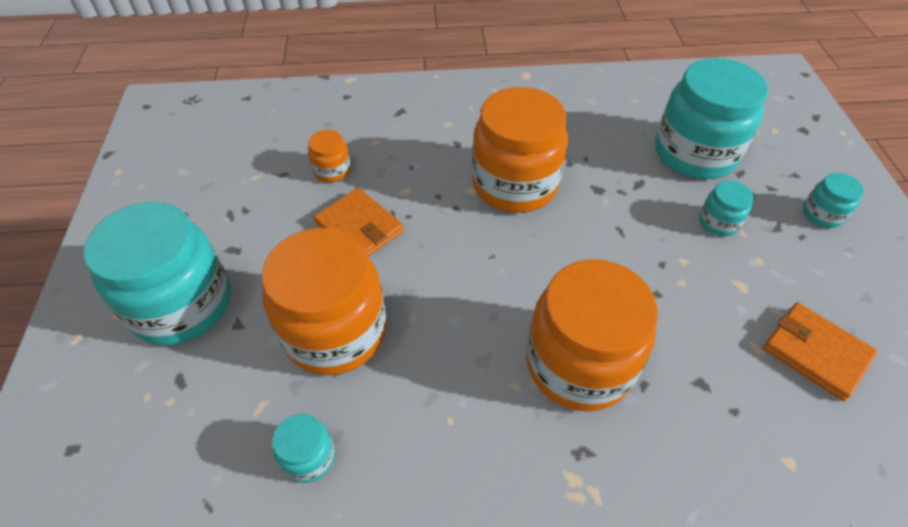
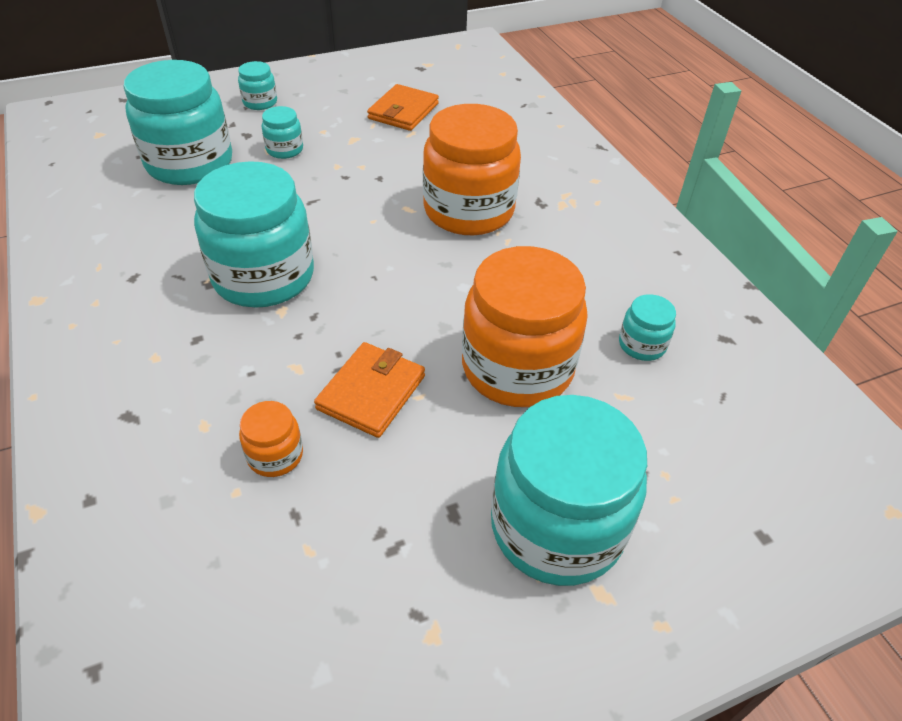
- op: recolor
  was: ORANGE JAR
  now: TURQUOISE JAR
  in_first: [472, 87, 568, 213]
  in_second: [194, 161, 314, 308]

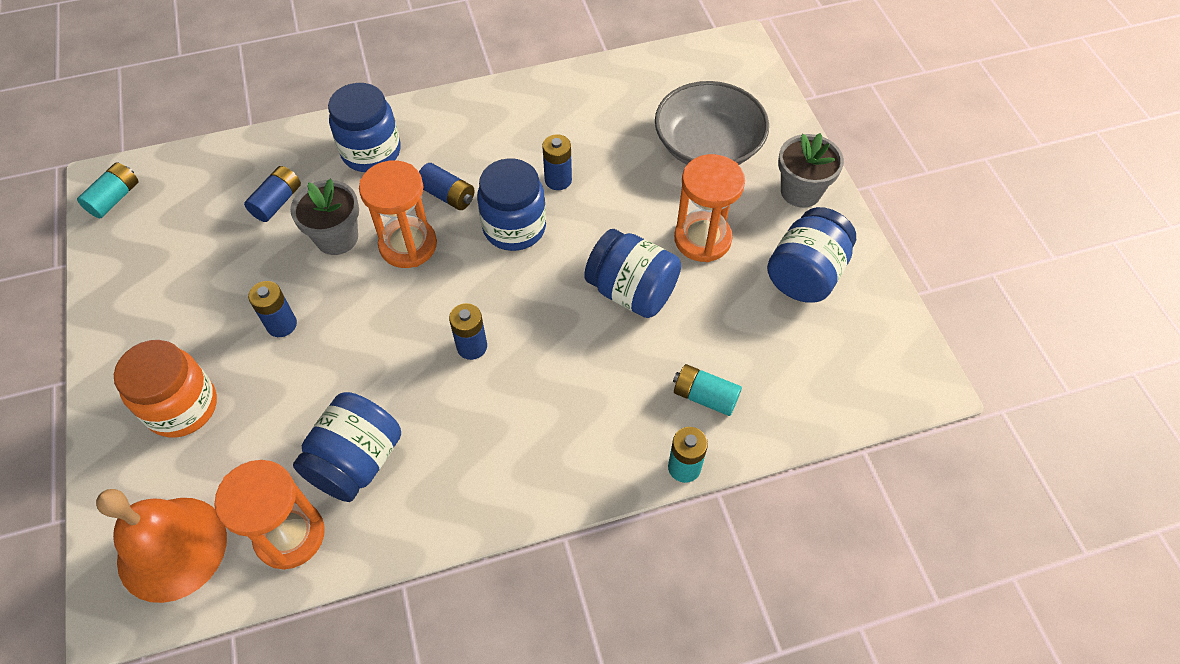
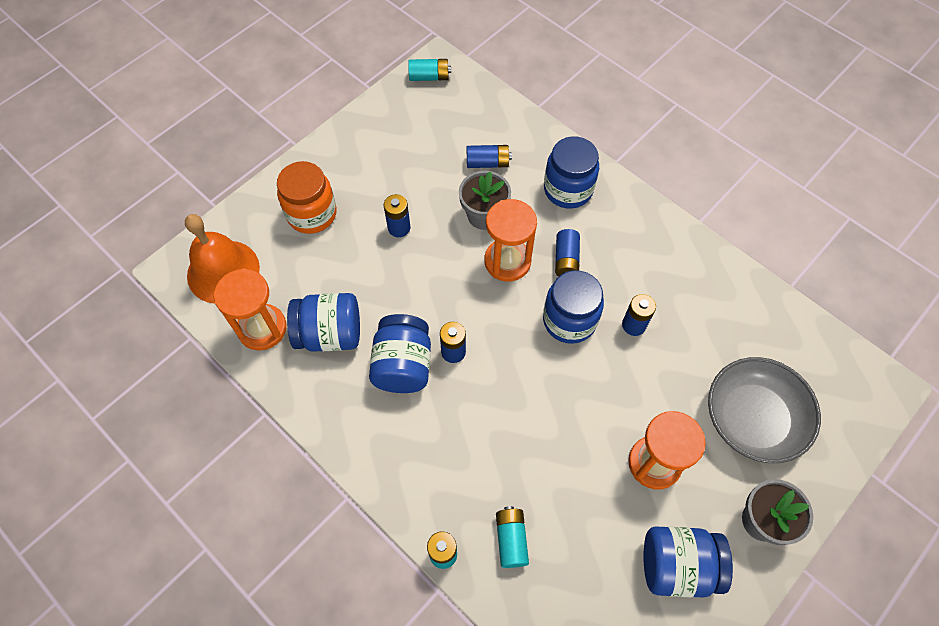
- op: move
  was: BLUE JAR
  in_first: [584, 229, 681, 318]
  in_second: [369, 314, 431, 393]

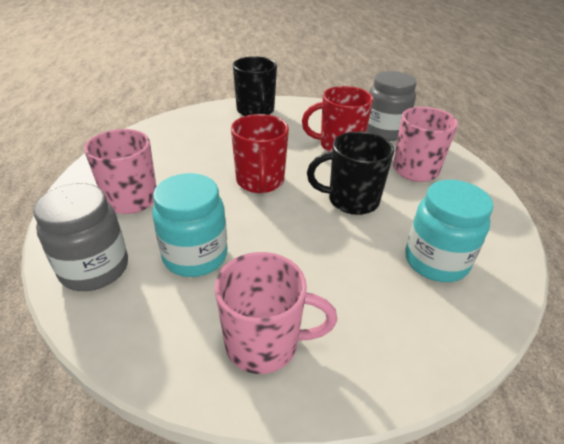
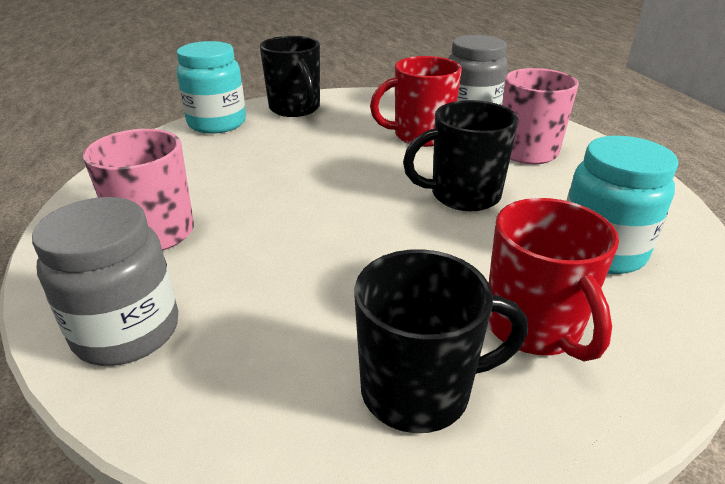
- op: move
  was: TURQUOISE JAR
  in_first: [152, 173, 227, 277]
  in_second: [177, 41, 246, 134]
- op: move
  was: RED MUG
  in_first: [231, 114, 289, 193]
  in_second: [488, 198, 619, 362]
- op: recolor
  was: PINK MUG
  now: BLACK MUG
  in_first: [215, 252, 337, 374]
  in_second: [354, 249, 528, 433]

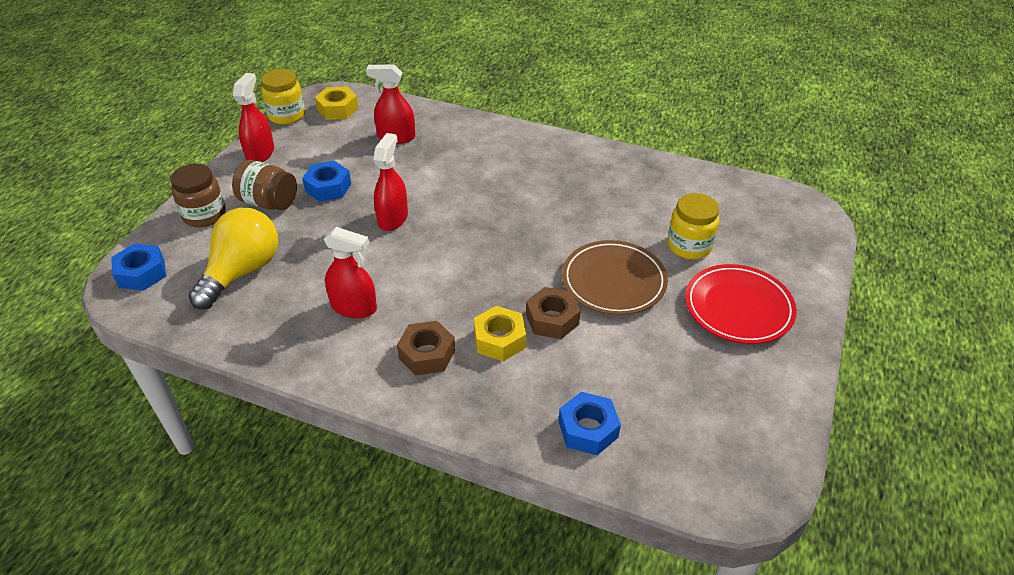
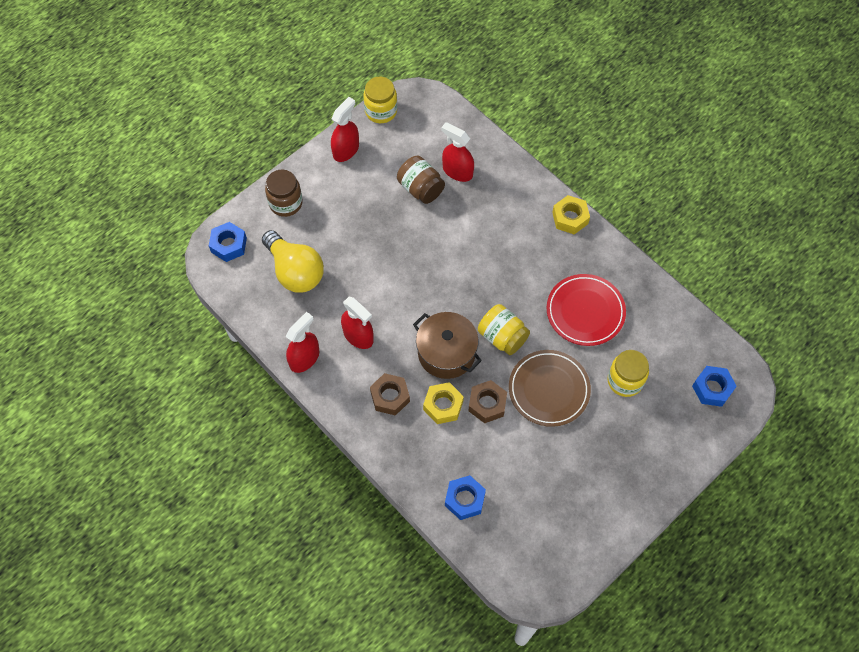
- op: insert
  now: BROWN POT
  in_second: [413, 312, 482, 379]
- op: insert
  now: YELLOW JAR
  in_second: [478, 304, 530, 355]
- op: move
  was: BROWN JAR
  in_first: [232, 160, 297, 210]
  in_second: [397, 156, 445, 204]
- op: move
  was: BLUE NUT
  in_first: [302, 161, 351, 202]
  in_second: [692, 366, 737, 407]
- op: move
  was: YELLOW NUT
  in_first: [315, 87, 358, 120]
  in_second: [552, 195, 590, 234]
- op: move
  was: RED SPRAY BOTTLE
  in_first: [373, 133, 408, 231]
  in_second: [285, 312, 319, 373]
- op: move
  was: RED PLATE
  in_first: [685, 264, 797, 344]
  in_second: [547, 274, 626, 346]
- op: rotate
  was: YELLOW LIGHT BULB
  in_first: [188, 208, 278, 309]
  in_second: [262, 230, 324, 293]
  clockwise: 90

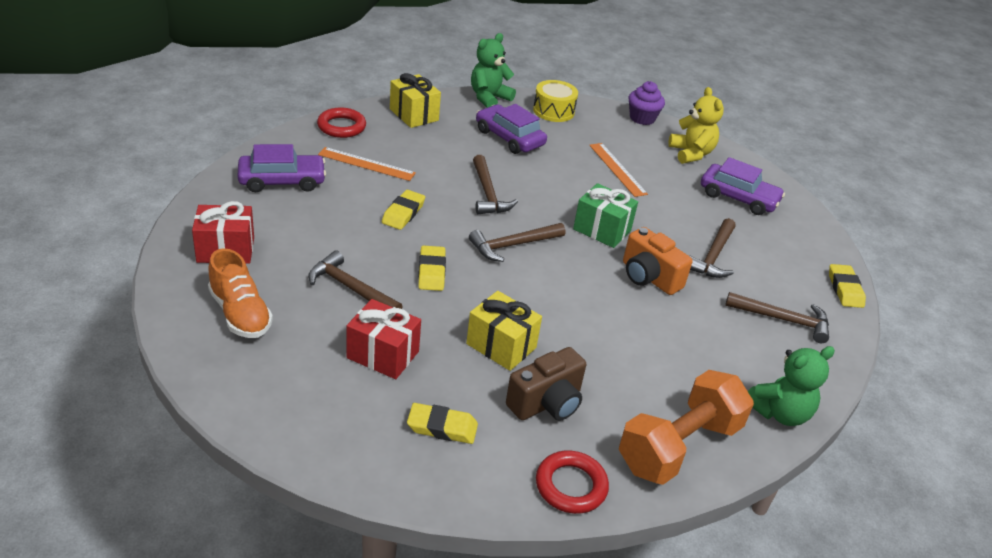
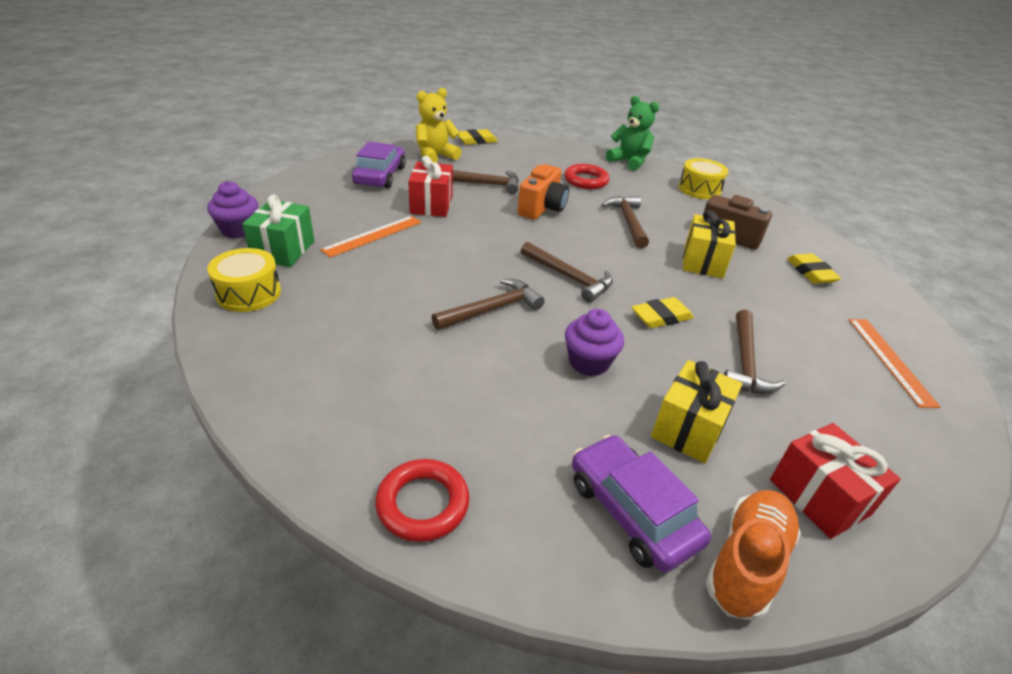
- op: delete
  was: GREEN TEDDY BEAR
  in_first: [471, 33, 516, 108]
- op: delete
  was: PURPLE CAR
  in_first: [476, 104, 547, 154]
- op: move
  was: ORANGE SHOE
  in_first: [208, 248, 273, 338]
  in_second: [706, 490, 801, 621]
- op: move
  was: ORANGE RULER
  in_first: [318, 147, 416, 181]
  in_second: [849, 319, 941, 408]
- op: move
  was: RED GIFT
  in_first: [346, 299, 421, 379]
  in_second: [408, 156, 453, 217]
- op: move
  was: YELLOW GIFT
  in_first: [390, 73, 441, 128]
  in_second: [651, 360, 743, 463]
- op: move
  was: RED RING
  in_first: [536, 451, 609, 514]
  in_second: [564, 164, 610, 189]
- op: move
  was: GREEN GIFT
  in_first: [573, 183, 638, 248]
  in_second: [242, 195, 314, 267]
- op: move
  was: YELLOW TEDDY BEAR
  in_first: [668, 87, 724, 164]
  in_second: [416, 88, 461, 163]
- op: move
  was: BROWN HAMMER
  in_first: [725, 292, 829, 343]
  in_second: [602, 196, 649, 248]
- op: replace
  was: YELLOW ERASER
  now: PURPLE CUPCAKE
  in_first: [382, 190, 425, 230]
  in_second: [565, 309, 624, 376]
- op: replace
  was: ORANGE DUMBBELL
  now: YELLOW DRUM
  in_first: [619, 370, 754, 485]
  in_second: [679, 158, 728, 199]

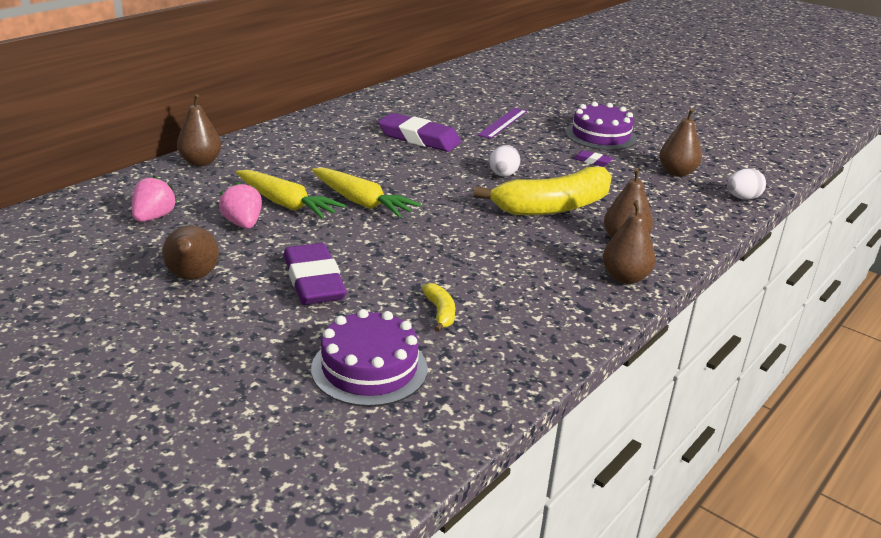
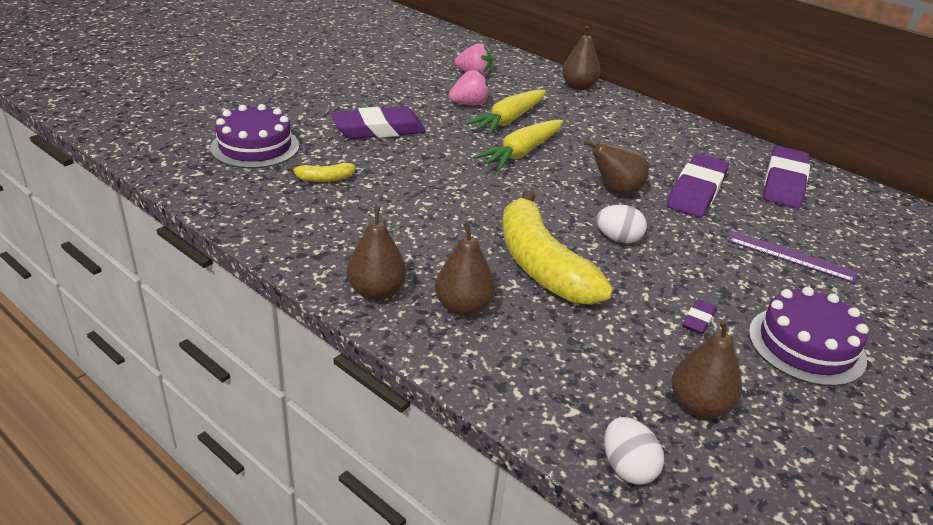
- op: insert
  now: PURPLE ERASER
  in_second: [763, 146, 810, 208]
- op: move
  was: BROWN PEAR
  in_first: [162, 225, 219, 280]
  in_second: [584, 140, 649, 195]

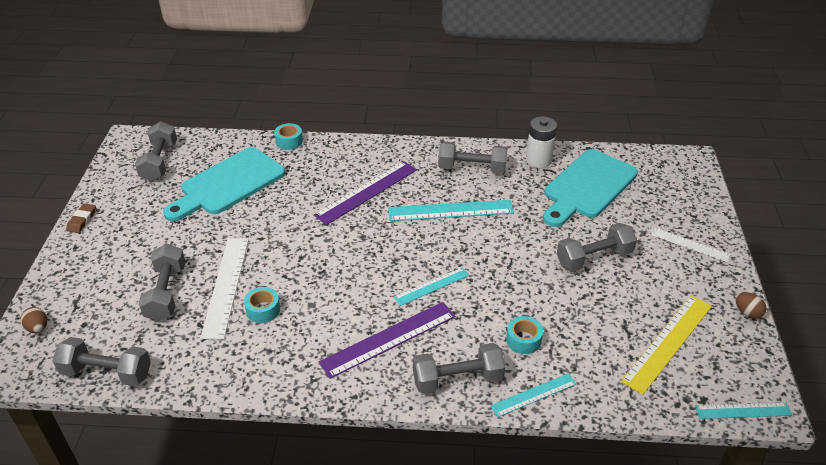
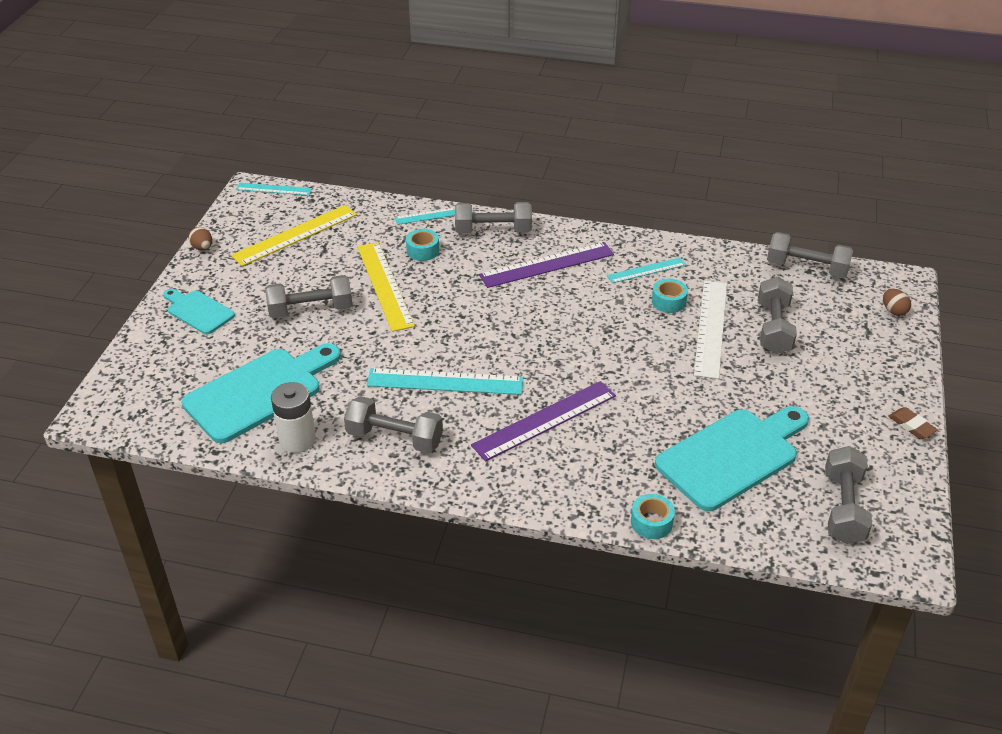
- op: insert
  now: YELLOW RULER
  in_second: [357, 242, 415, 332]
- op: move
  was: TURQUOISE RULER
  in_first: [394, 267, 469, 306]
  in_second: [607, 257, 686, 283]
- op: replace
  was: WHITE RULER
  now: TURQUOISE CUTTING BOARD
  in_first: [651, 228, 731, 262]
  in_second: [163, 289, 235, 334]
- op: rotate
  was: BROWN ERASER
  in_first: [66, 203, 96, 233]
  in_second: [888, 407, 938, 439]
  clockwise: -60

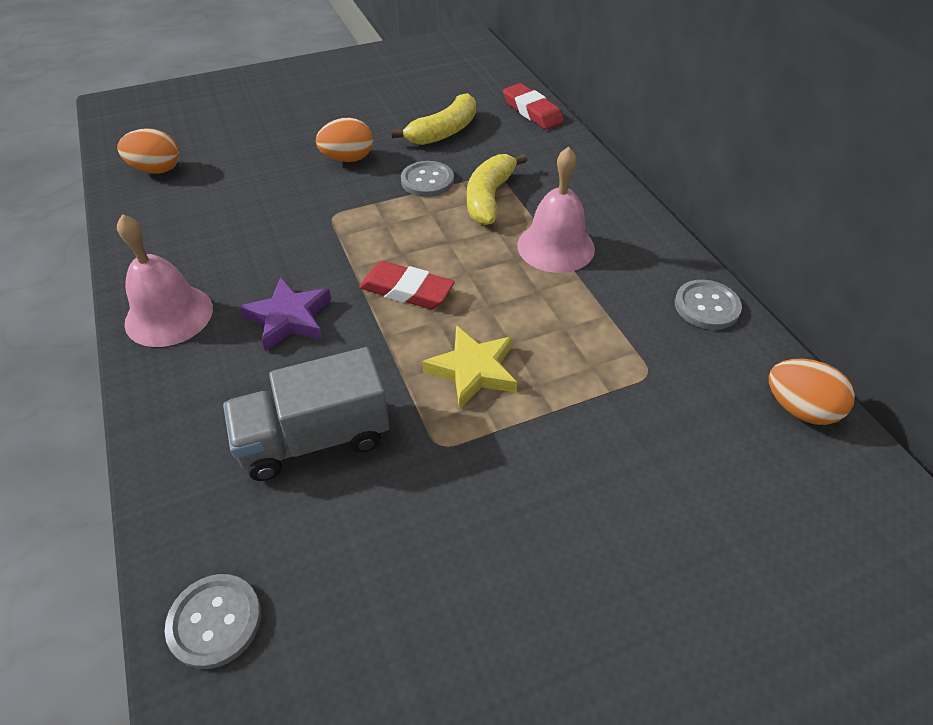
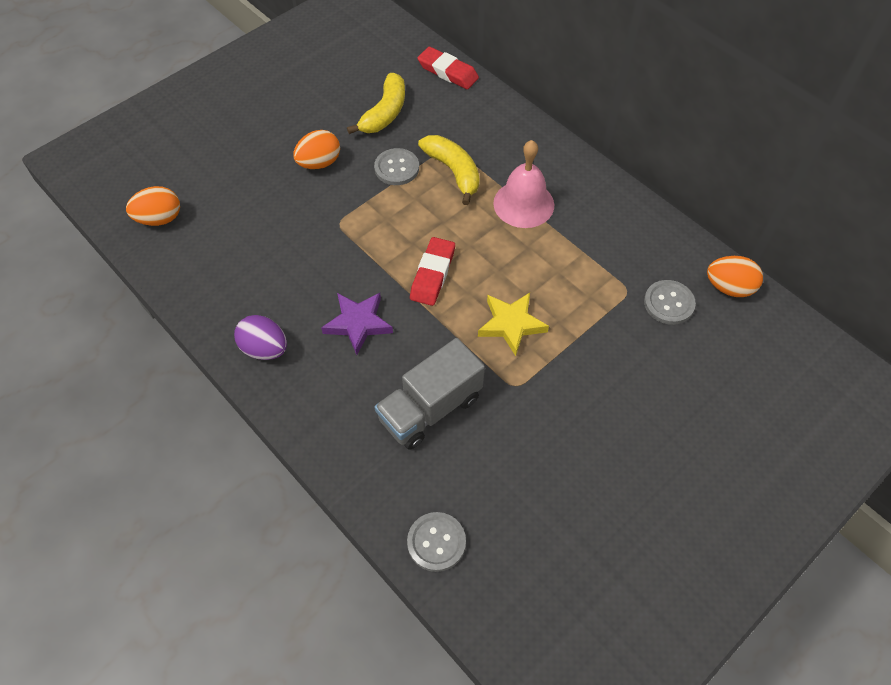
- op: move
  was: GREY BUTTON
  in_first: [675, 280, 742, 330]
  in_second: [644, 280, 696, 325]
- op: replace
  was: PINK BELL
  now: PURPLE EGG
  in_first: [117, 214, 213, 347]
  in_second: [234, 315, 287, 360]
- op: rotate
  was: RED ERASER
  in_first: [359, 261, 455, 309]
  in_second: [410, 237, 455, 306]
  clockwise: -75
- op: rotate
  was: YELLOW BANANA
  in_first: [467, 154, 527, 225]
  in_second: [418, 135, 480, 205]
  clockwise: 150

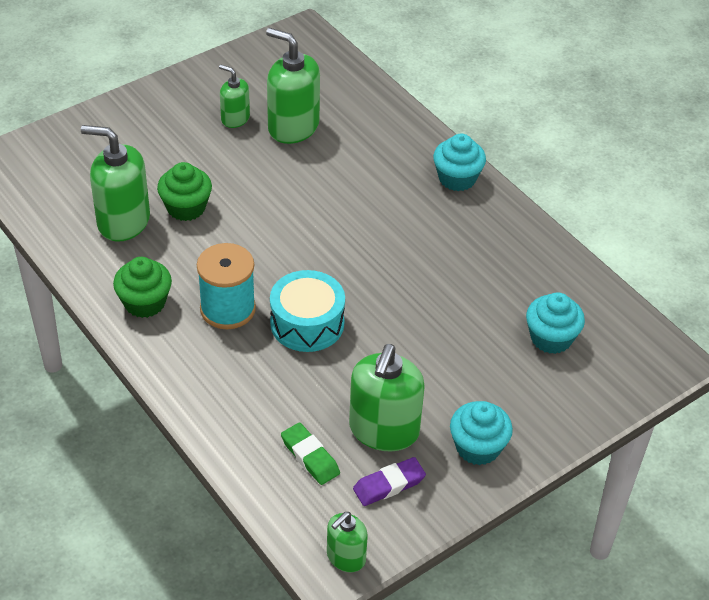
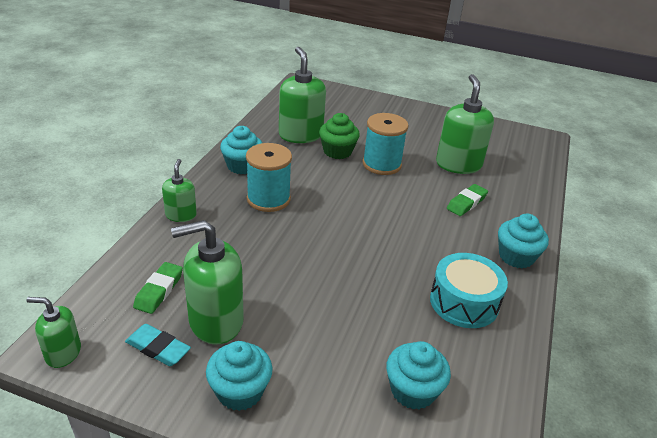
- op: insert
  now: TURQUOISE SPOOL
  in_second: [362, 113, 408, 175]
- op: insert
  now: GREEN ERASER
  in_second: [447, 184, 488, 216]
- op: move
  was: GREEN SOAP DISPENSER
  in_first: [219, 65, 250, 128]
  in_second: [162, 159, 197, 222]
- op: move
  was: TURQUOISE DRUM
  in_first: [270, 270, 345, 352]
  in_second: [430, 253, 508, 328]
- op: recolor
  was: GREEN CUPCAKE
  now: TURQUOISE CUPCAKE
  in_first: [113, 257, 172, 318]
  in_second: [220, 126, 262, 174]
- op: recolor
  was: PURPLE ERASER
  now: TURQUOISE ERASER
  in_first: [353, 457, 426, 506]
  in_second: [125, 324, 191, 366]

